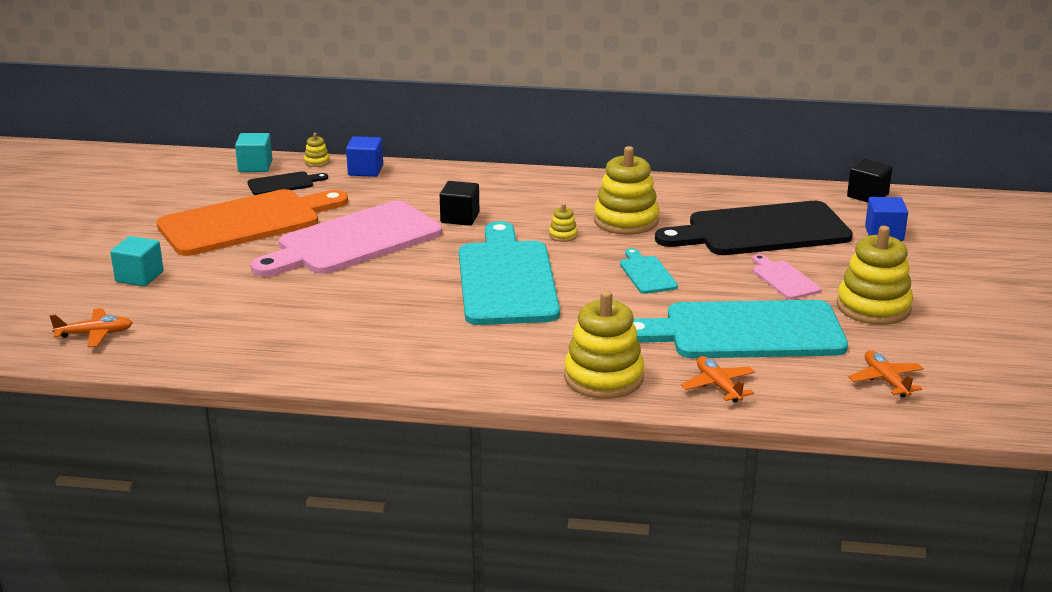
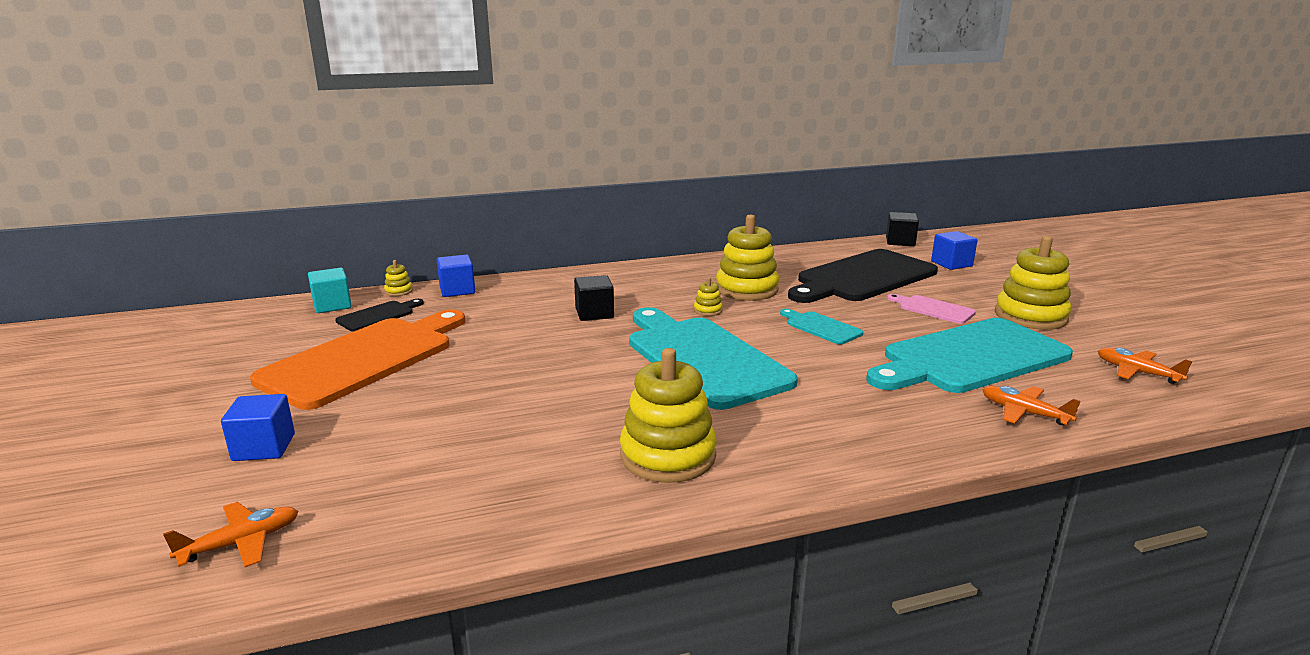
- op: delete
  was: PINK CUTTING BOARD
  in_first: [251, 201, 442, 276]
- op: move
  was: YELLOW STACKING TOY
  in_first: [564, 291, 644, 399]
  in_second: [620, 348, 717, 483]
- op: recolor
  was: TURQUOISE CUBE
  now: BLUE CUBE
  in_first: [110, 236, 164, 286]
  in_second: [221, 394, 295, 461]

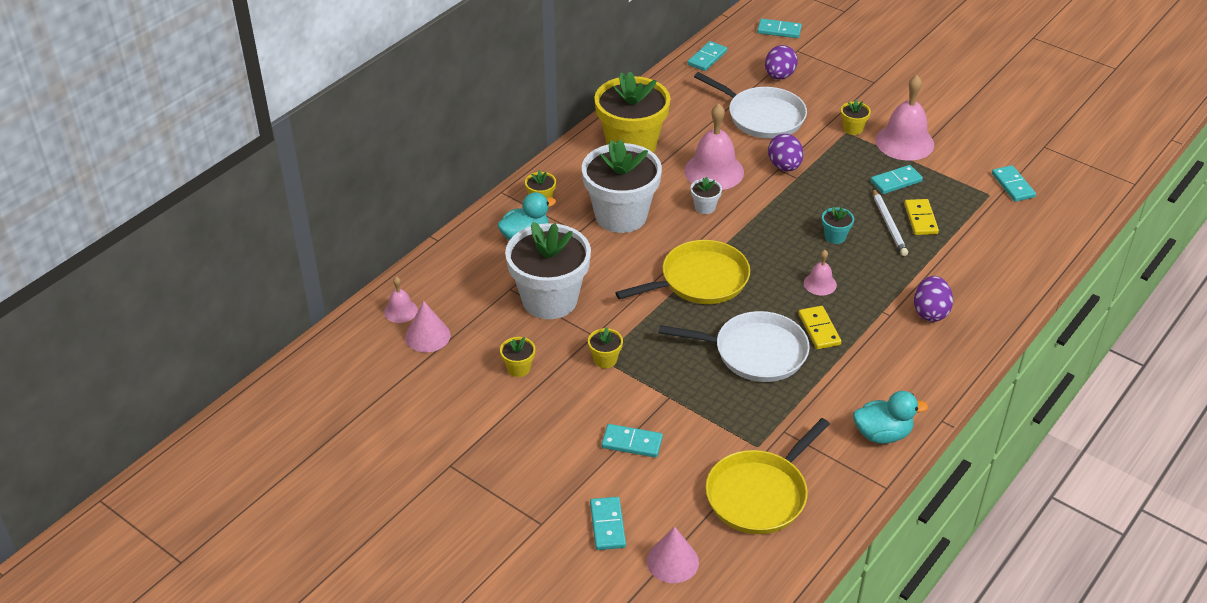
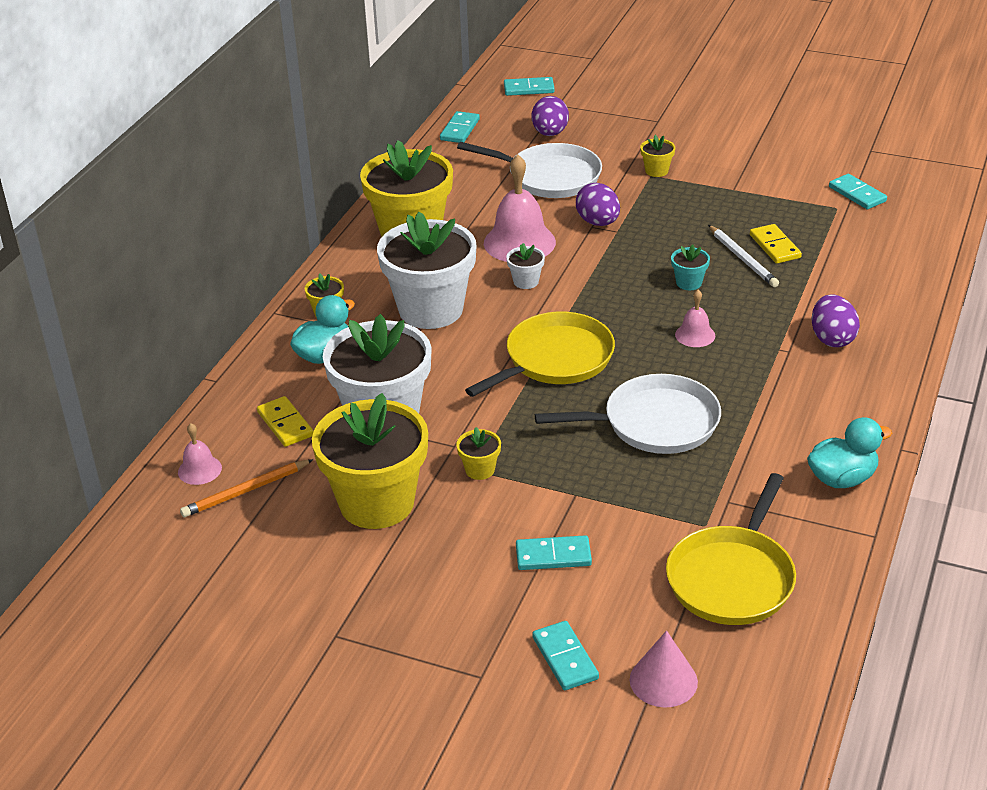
- op: delete
  was: TURQUOISE DOMINO
  in_first: [870, 165, 923, 194]
- op: delete
  was: PINK BELL
  in_first: [875, 75, 934, 161]
- op: move
  was: YELLOW DOMINO
  in_first: [798, 306, 841, 349]
  in_second: [257, 396, 313, 447]
- op: replace
  was: PINK CONE
  now: ORANGE PENCIL
  in_first: [405, 301, 451, 352]
  in_second: [180, 459, 313, 517]
- op: resize
  was: YELLOW FLOWER POT
  in_first: [500, 337, 535, 377]
  in_second: [312, 393, 428, 529]
  ratio: 2.49

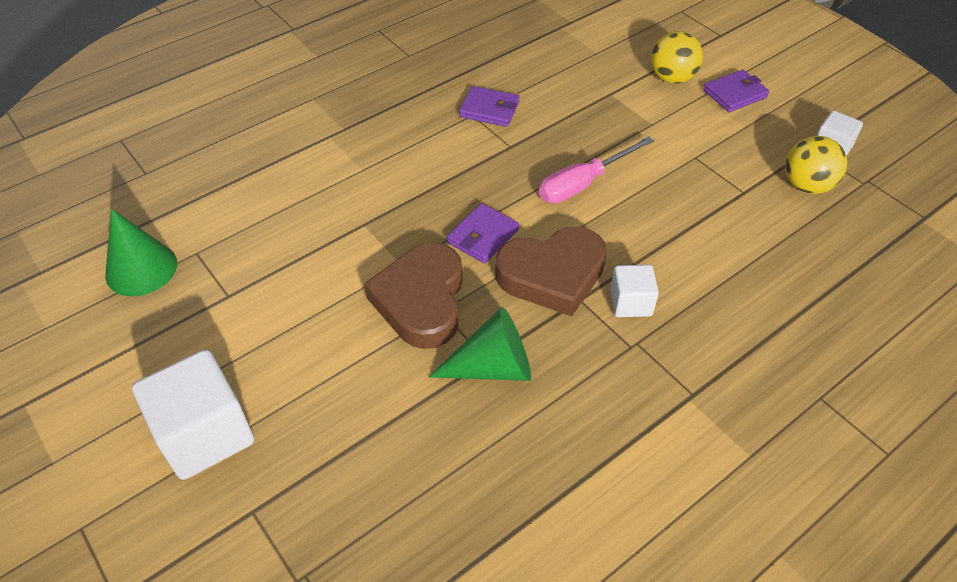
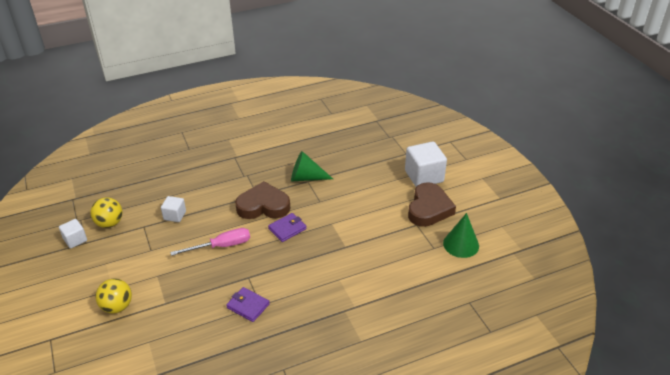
- op: delete
  was: PURPLE WALLET
  in_first: [703, 70, 769, 112]
- op: move
  was: BROWN HEART
  in_first: [364, 243, 463, 349]
  in_second: [408, 182, 456, 227]
- op: move
  was: WHITE CUBE
  in_first: [610, 265, 659, 317]
  in_second: [161, 196, 186, 222]

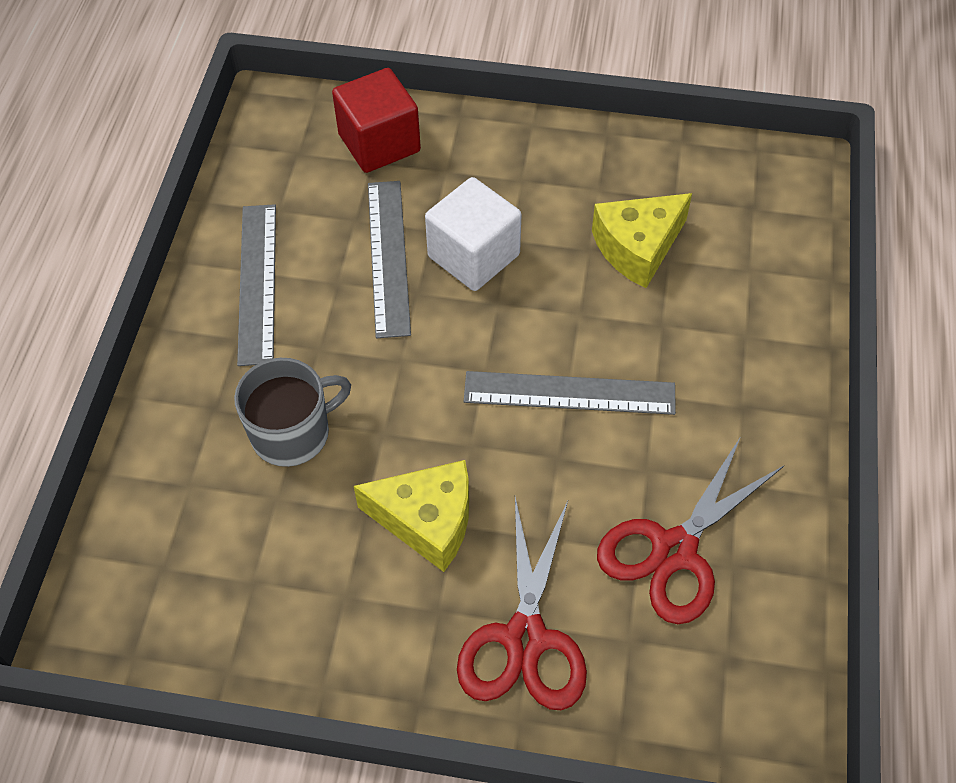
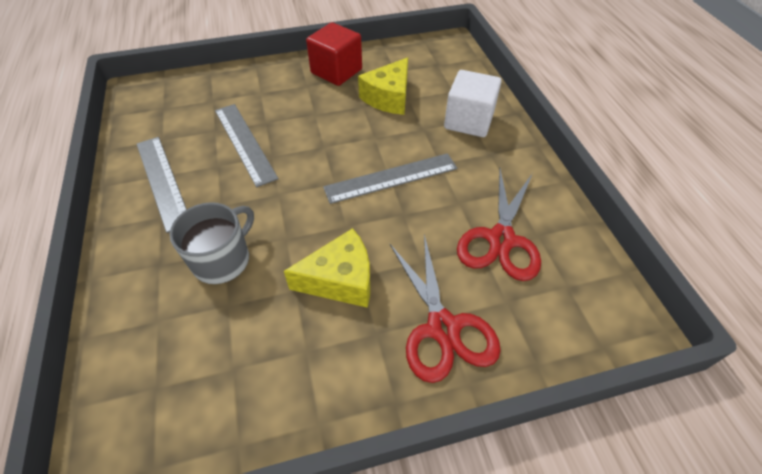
- op: move
  was: RED CUBE
  in_first: [332, 68, 421, 173]
  in_second: [306, 22, 362, 86]
- op: move
  was: WHITE CUBE
  in_first: [425, 177, 522, 291]
  in_second: [444, 70, 502, 137]

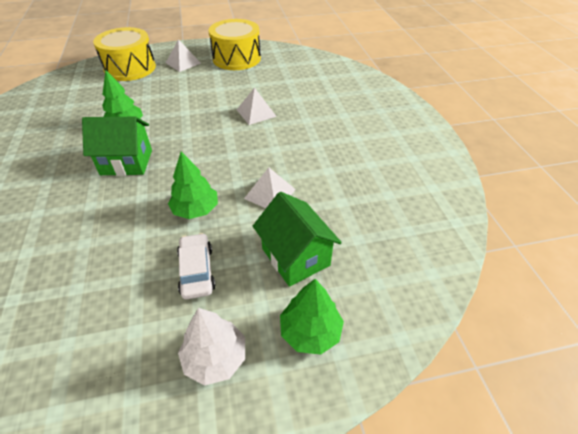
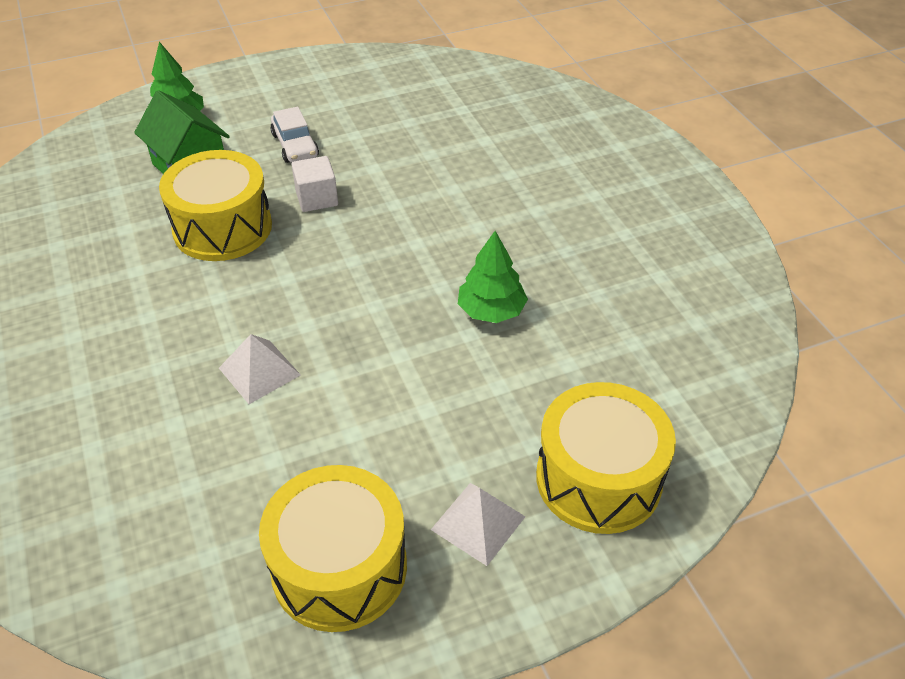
- op: delete
  was: GREEN HOUSE
  in_first: [82, 117, 152, 176]
- op: delete
  was: WHITE TREE
  in_first: [178, 308, 245, 385]
- op: replace
  was: GREEN TREE
  now: WHITE CUBE
  in_first: [168, 152, 218, 219]
  in_second: [291, 156, 338, 212]
- op: replace
  was: WHITE PYRAMID
  now: YELLOW DRUM
  in_first: [244, 167, 296, 208]
  in_second: [159, 150, 272, 261]

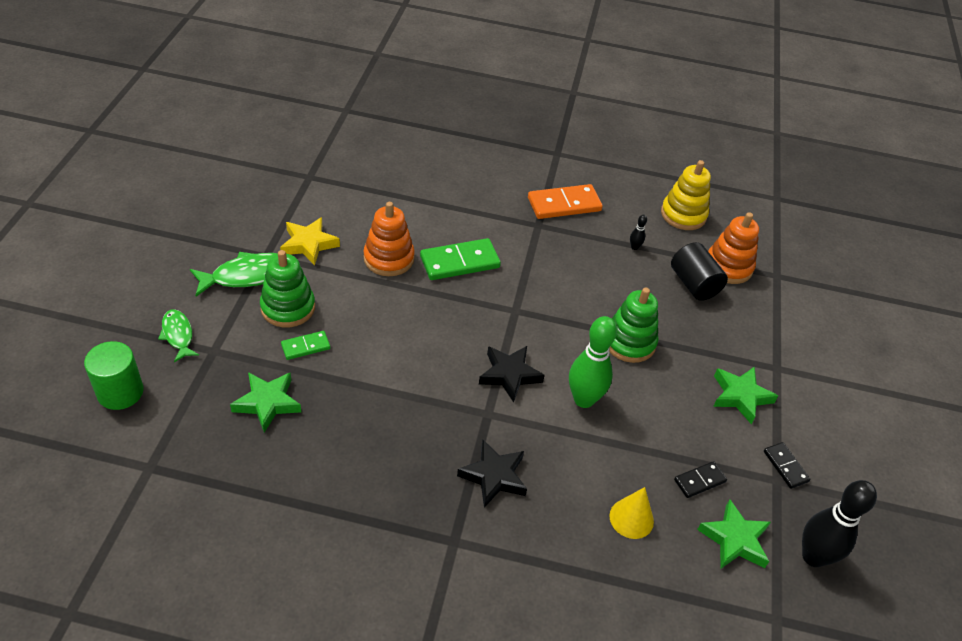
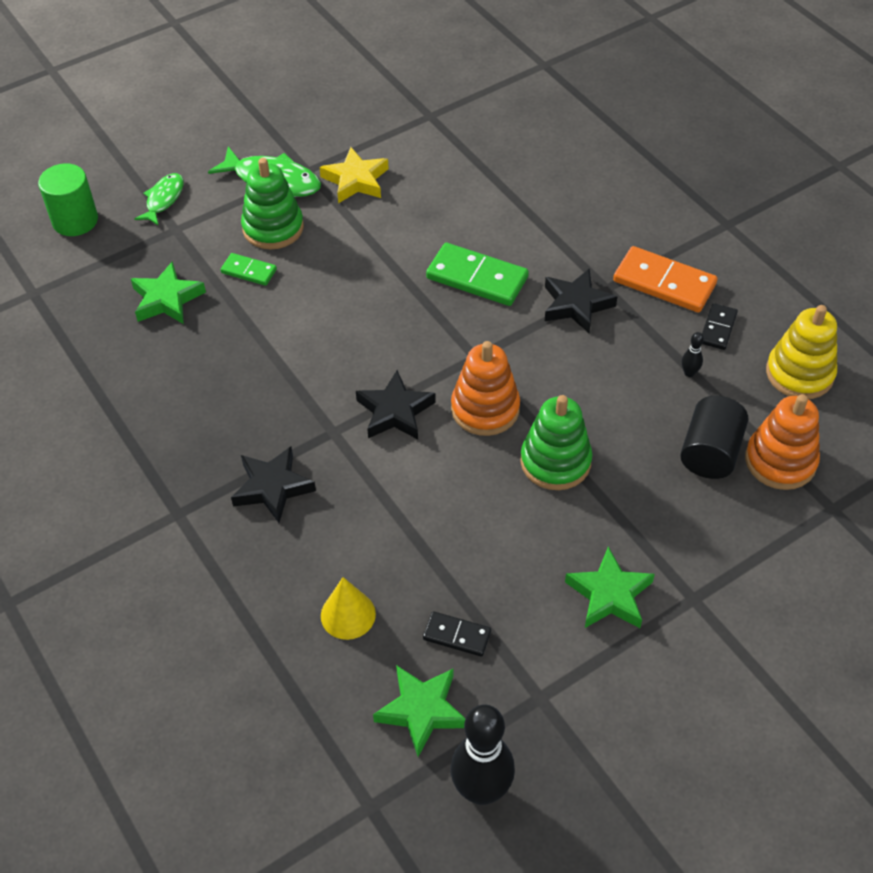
- op: delete
  was: GREEN BOWLING PIN
  in_first: [569, 316, 617, 408]
- op: insert
  now: BLACK STAR
  in_second: [545, 268, 618, 333]
- op: move
  was: ORANGE STACKING TOY
  in_first: [363, 202, 415, 276]
  in_second: [451, 341, 520, 436]
- op: move
  was: BLACK DOMINO
  in_first: [764, 442, 810, 489]
  in_second: [702, 303, 738, 350]

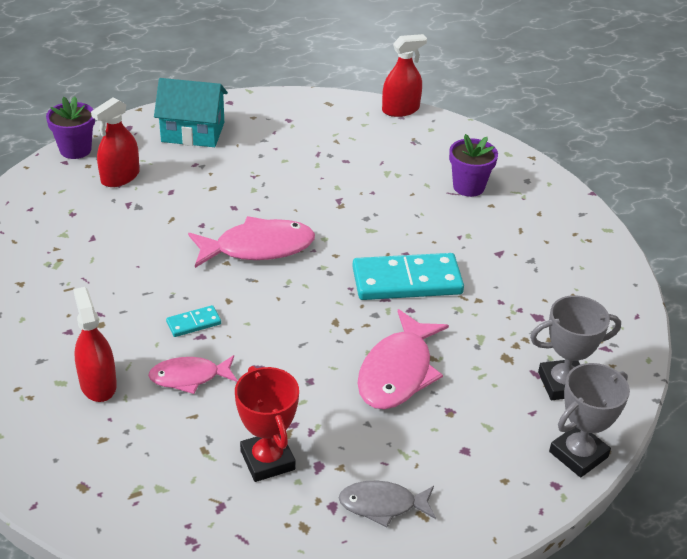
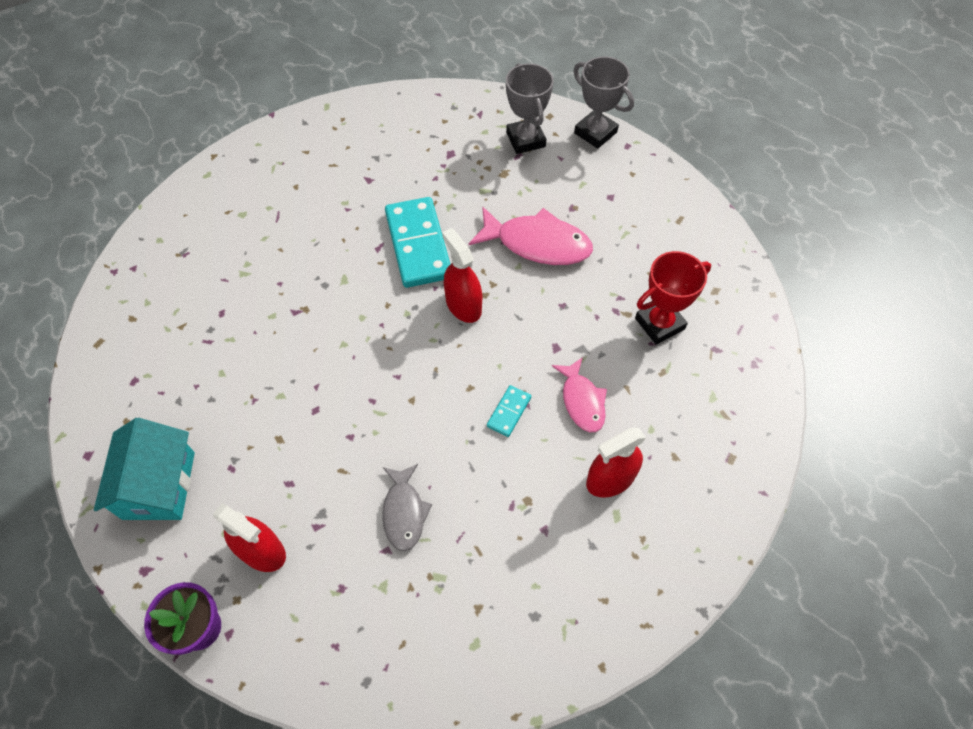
- op: delete
  was: PINK FISH
  in_first: [188, 216, 315, 268]
- op: delete
  was: PURPLE FLOWER POT
  in_first: [449, 134, 498, 197]
- op: move
  was: GREY FISH
  in_first: [338, 481, 436, 527]
  in_second: [382, 464, 432, 551]
- op: move
  was: RED SPRAY BOTTLE
  in_first: [382, 34, 427, 117]
  in_second: [442, 228, 482, 323]
- op: rotate
  was: TURQUOISE DOMINO
  in_first: [166, 305, 221, 337]
  in_second: [487, 385, 531, 437]
  clockwise: 60

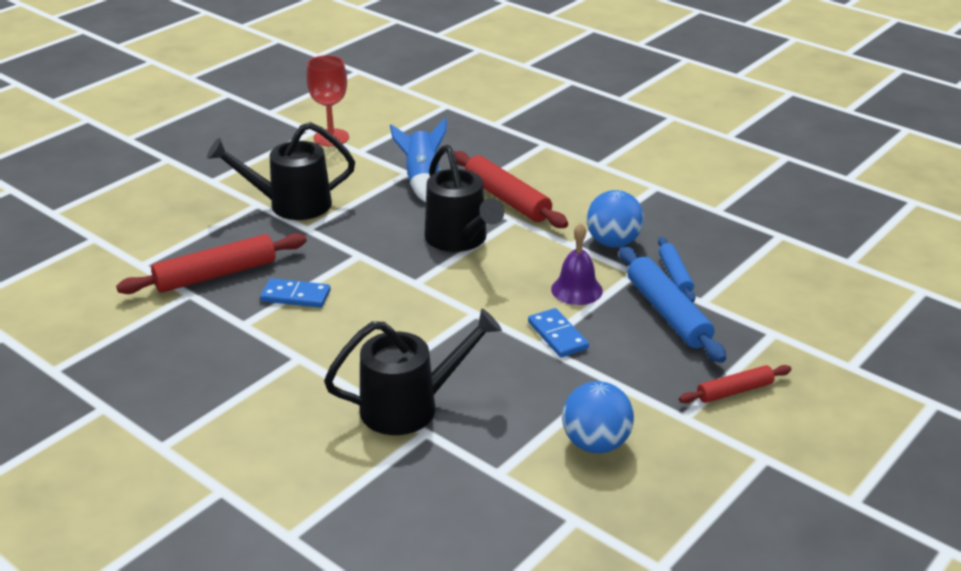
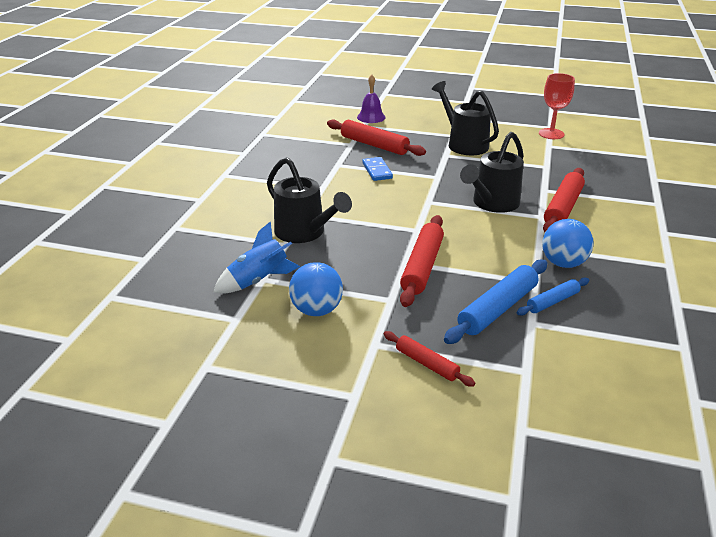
- op: move
  was: BLUE ROCKET
  in_first: [390, 118, 447, 202]
  in_second: [213, 222, 300, 293]
- op: move
  was: PURPLE BELL
  in_first: [551, 223, 603, 305]
  in_second: [357, 75, 386, 123]
- op: replace
  was: BLUE DOMINO
  now: RED ROLLING PIN
  in_first: [528, 308, 589, 357]
  in_second: [400, 215, 444, 307]

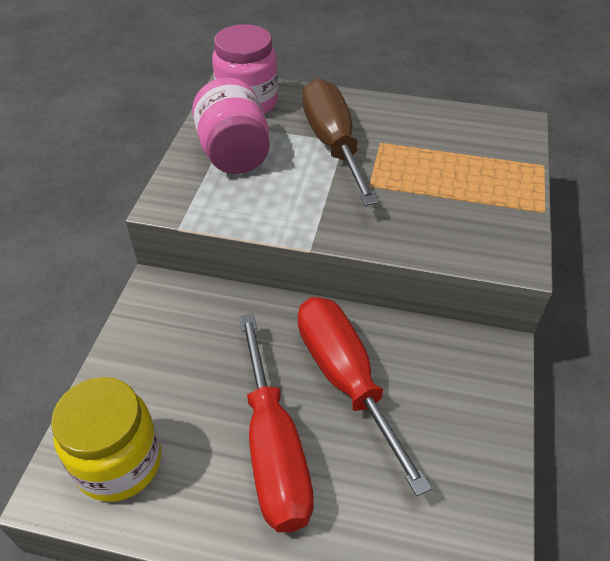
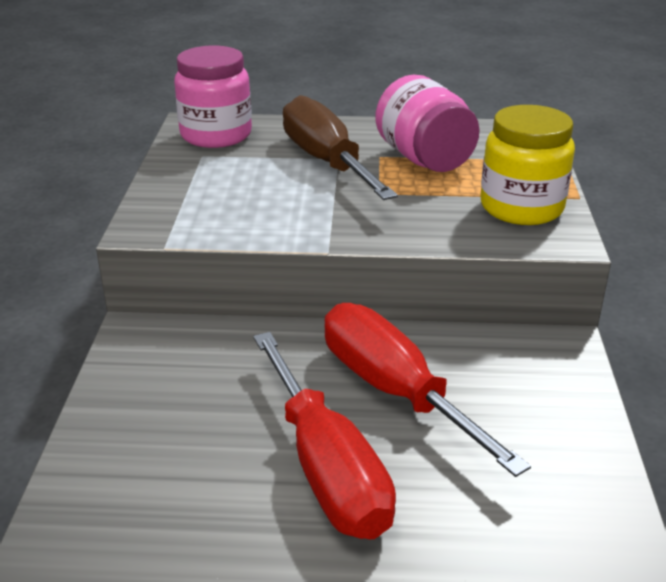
- op: move
  was: YELLOW JAR
  in_first: [51, 377, 161, 502]
  in_second: [480, 105, 575, 225]
- op: move
  was: PINK JAR
  in_first: [192, 78, 270, 174]
  in_second: [375, 75, 480, 172]

